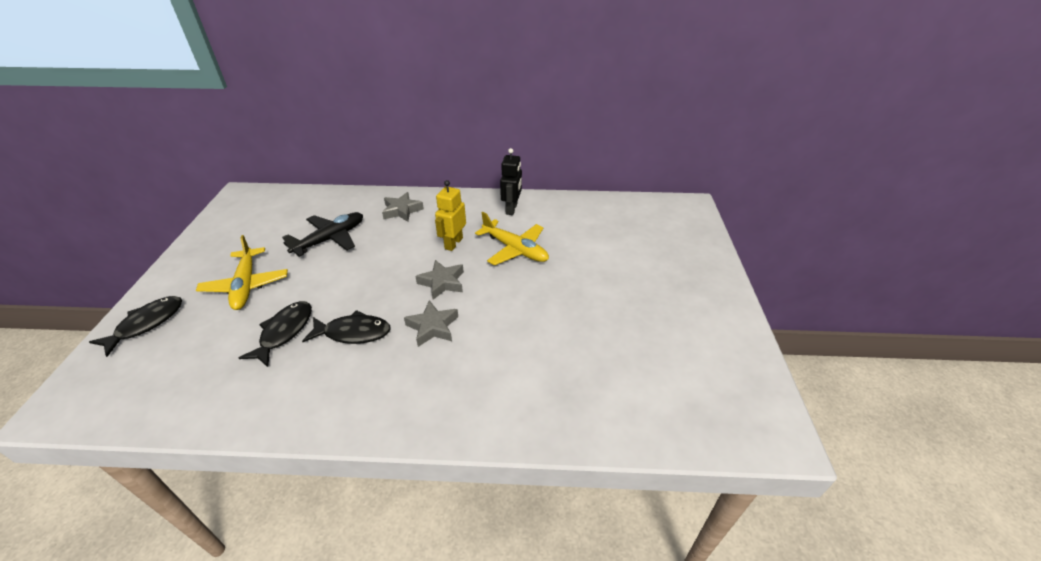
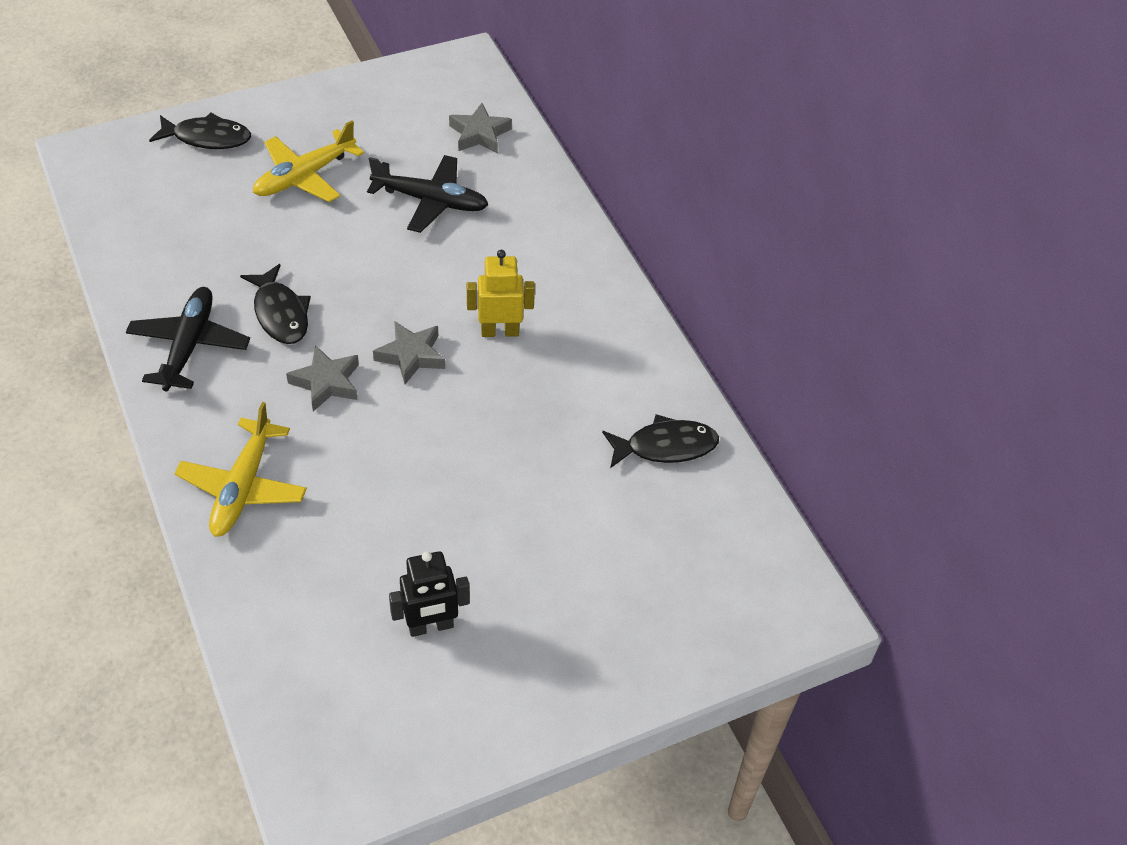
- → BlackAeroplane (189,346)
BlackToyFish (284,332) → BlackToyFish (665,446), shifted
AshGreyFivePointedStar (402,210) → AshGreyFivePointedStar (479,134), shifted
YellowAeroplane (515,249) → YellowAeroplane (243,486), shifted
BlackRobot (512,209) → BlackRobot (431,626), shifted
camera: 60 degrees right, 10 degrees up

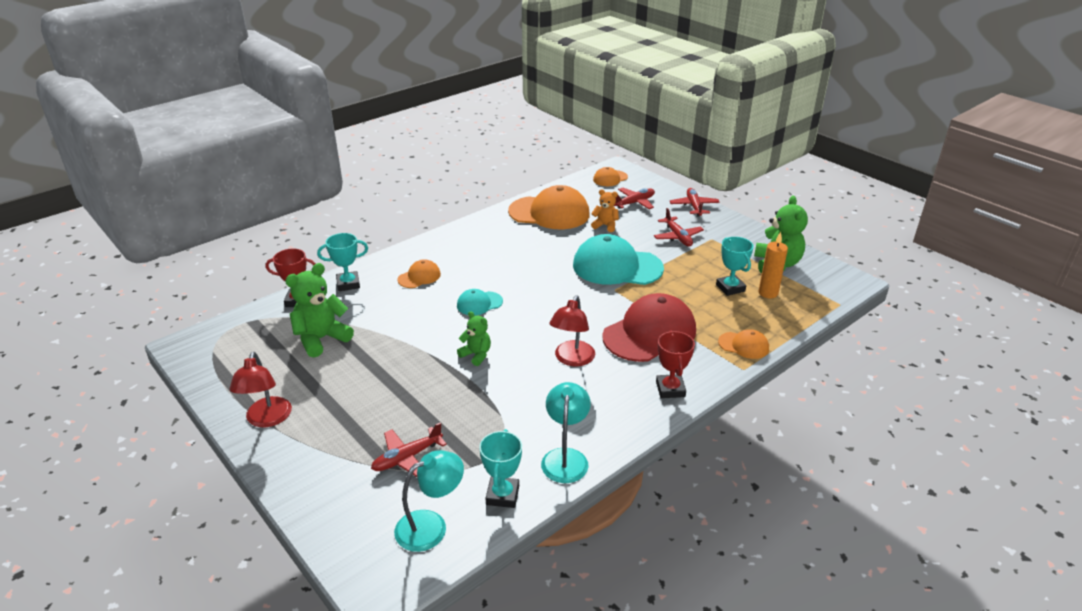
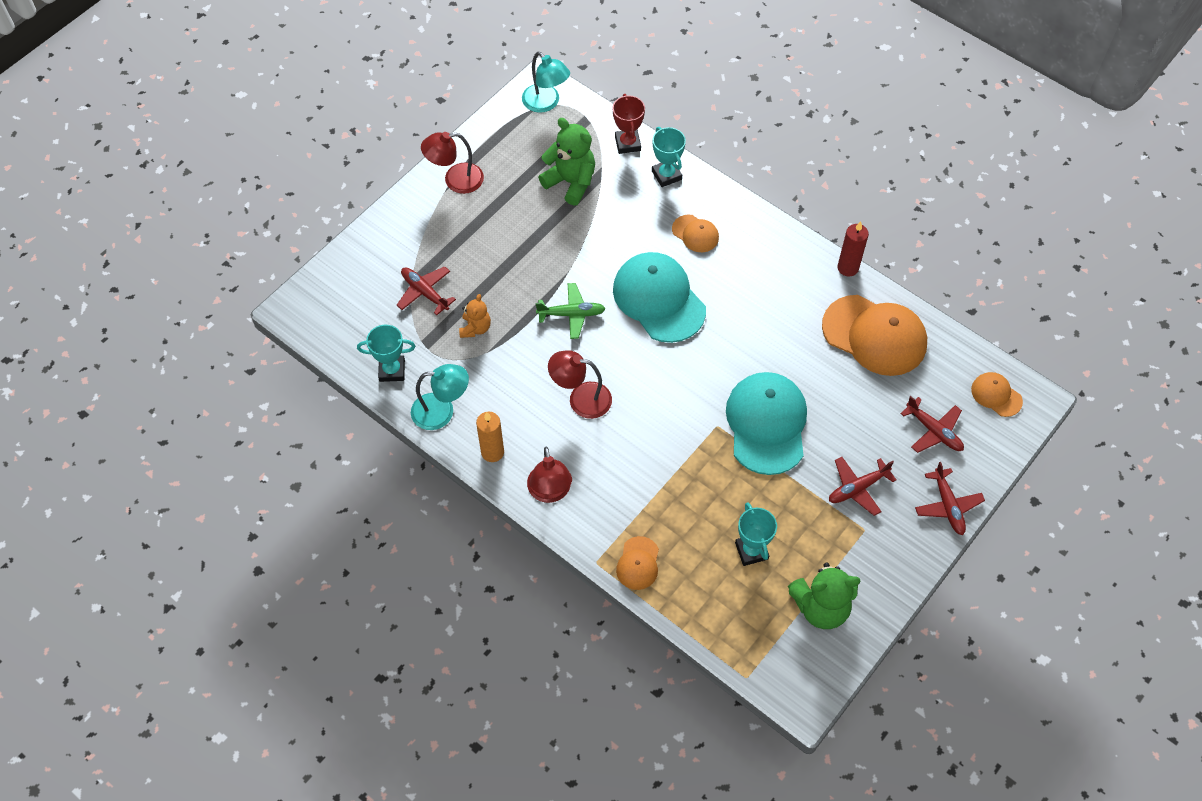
CrimsonCap (649,333) → -
- → CrimsonPillarCandle (848,268)
TealDeskLamp (431,525) → TealDeskLamp (546,103), shifted
OrangeTeddyBear (605,225) → OrangeTeddyBear (475,328), shifted
OrangePillarCandle (768,293) → OrangePillarCandle (492,452), shifted
LeafGreenTeddyBear (476,355) → LeafGreenAeroplane (572,314)
CrimsonTrophy (670,389) → CrimsonDeskLamp (550,492)
OrangeCap (549,213) → OrangeCap (874,335), 60 degrees counterclockwise
CrimsonAeroplane (694,206) → CrimsonAeroplane (948,506), 90 degrees clockwise
TealTrophy (730,288) → TealTrophy (751,551), 75 degrees counterclockwise
TealCap (479,303) → TealCap (659,299), x2.06
camera: 80 degrees right, 25 degrees up

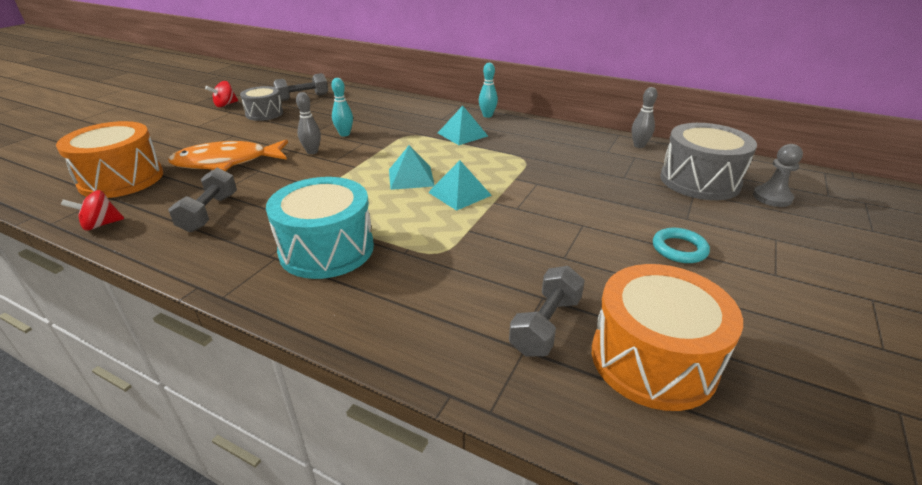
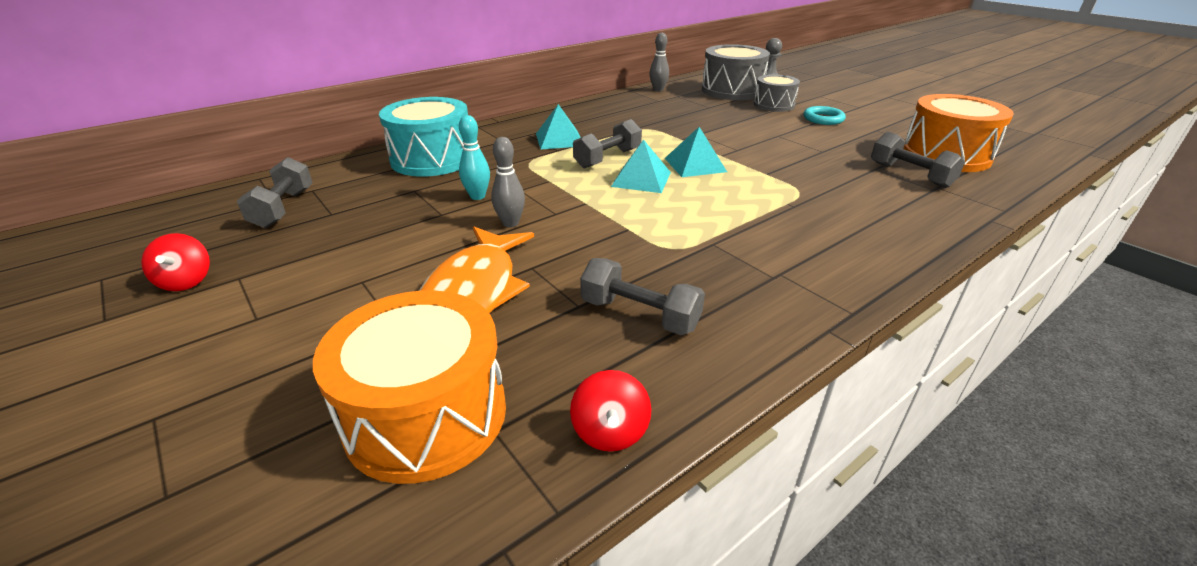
TealSkittle (487,115) → -
- → AshGreyFreeWeight (607,158)
AshGreySnareDrum (264,114) → AshGreySnareDrum (774,105), shifted
TealSnareDrum (327,249) → TealSnareDrum (432,159), shifted
camera: 65 degrees left, 0 degrees up

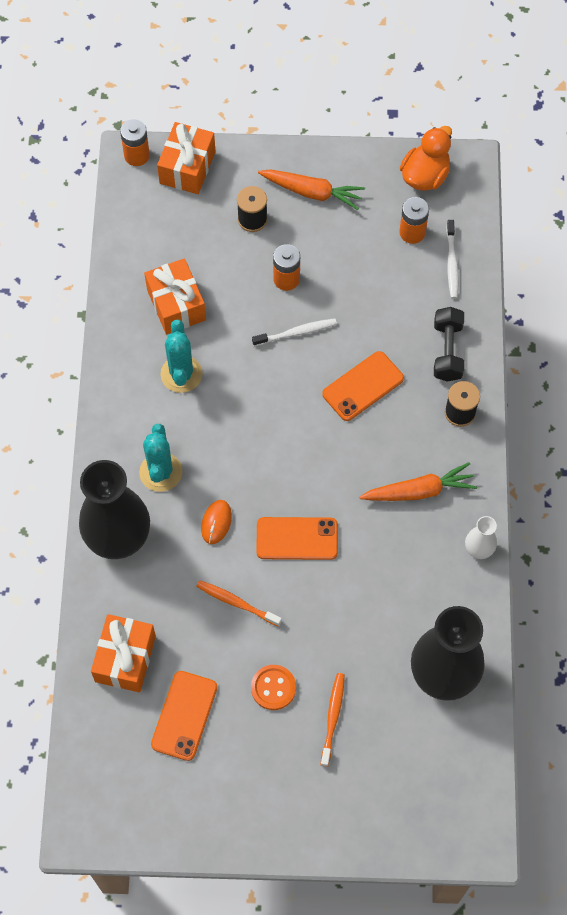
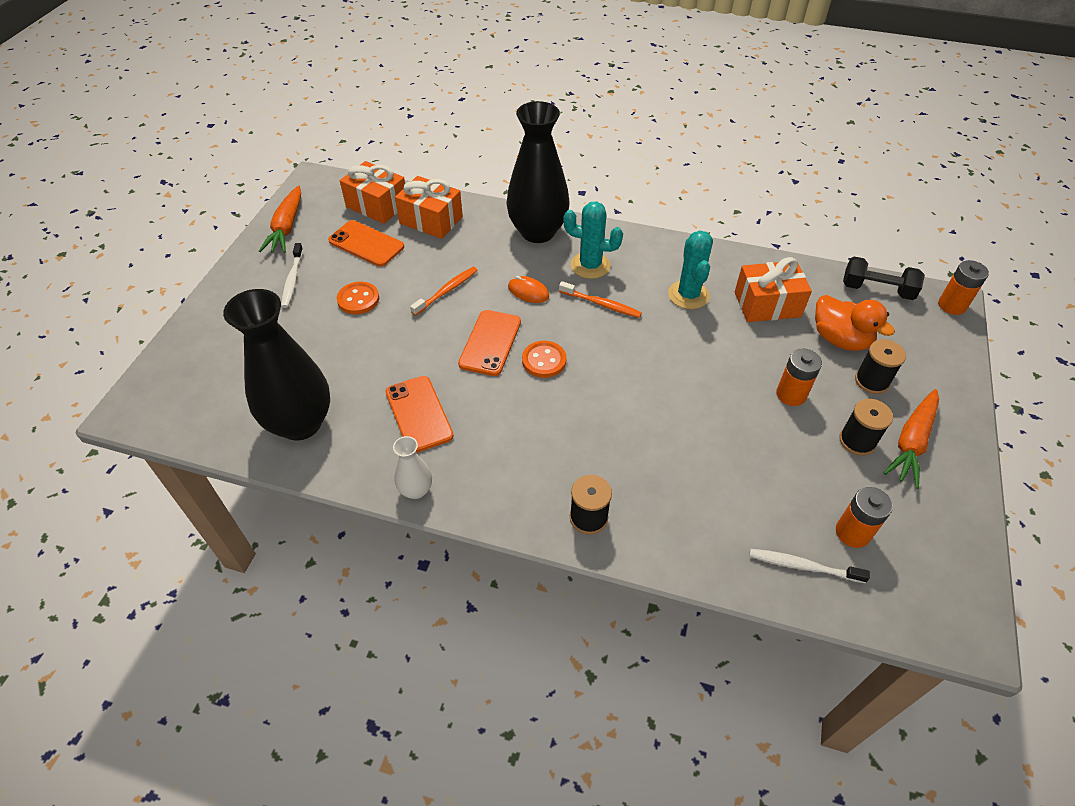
- → OrangeShirtButton (544,360)
- → BlackReelOfThread (857,441)
OrangeGift (187,167) → OrangeGift (377,205), shifted
WhiteToothBrush (296,332) → WhiteToothBrush (292,280), shifted
OrangeToothBrush (333,717) → OrangeToothBrush (601,304), shifted
OrangePhone (363,386) → OrangePhone (419,414), shifted
OrangeCarrot (419,491) → OrangeCarrot (287,227), shifted
OrangeRubberDuck (425,176) → OrangeRubberDuck (840,339), shifted
BlackFreeWeight (447,351) → BlackFreeWeight (877,290), shifted
TealCactus (181,374) → TealCactus (688,295), 75 degrees clockwise
camera: 105 degrees right, 15 degrees down

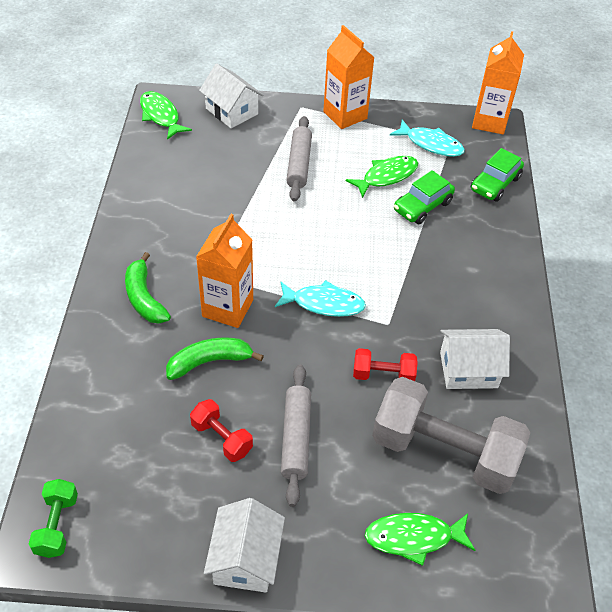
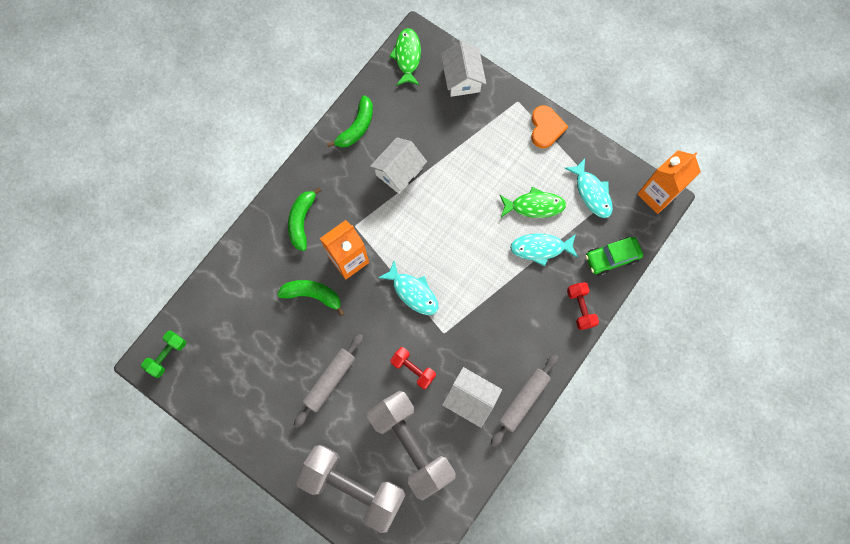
- → LeafGreenToyBanana (356,127)
CrimsonFreeWeight (221,438) → CrimsonFreeWeight (580,308), shifted
WhiteCottage (245,559) → WhiteCottage (399,171), shifted
AshGreyPastryRoller (299,164) → AshGreyPastryRoller (523,400), shifted
OrangeMilkCarton (345,115) → OrangeHeart (546,128)
LeafGreenToyFish (414,537) → AshGreyFreeWeight (353,486)
LeafGreenCar (422,206) → TealToyFish (540,248)
camera: 35 degrees right, 25 degrees up

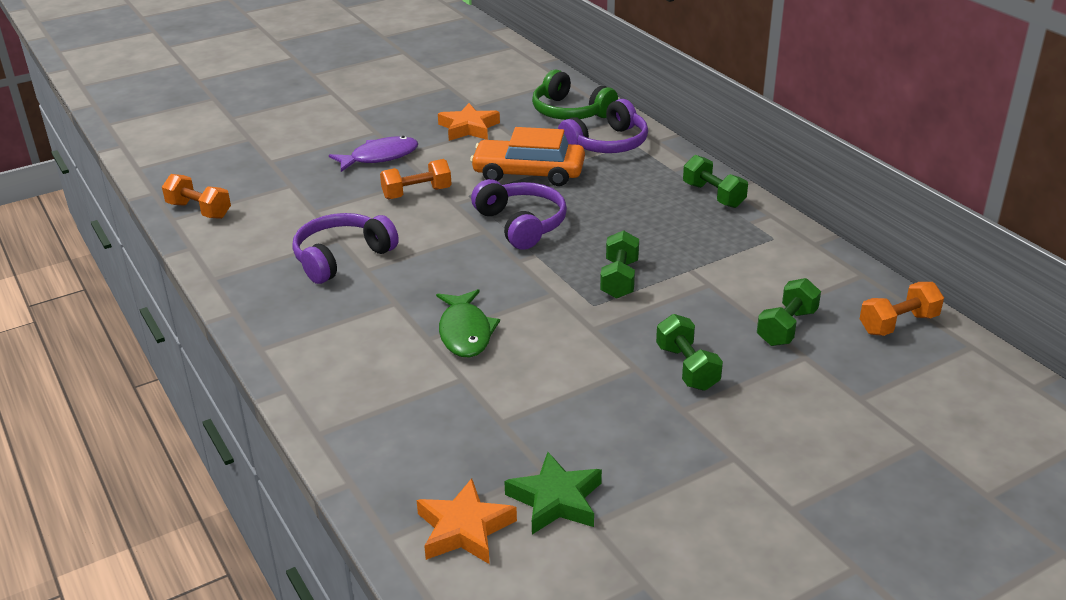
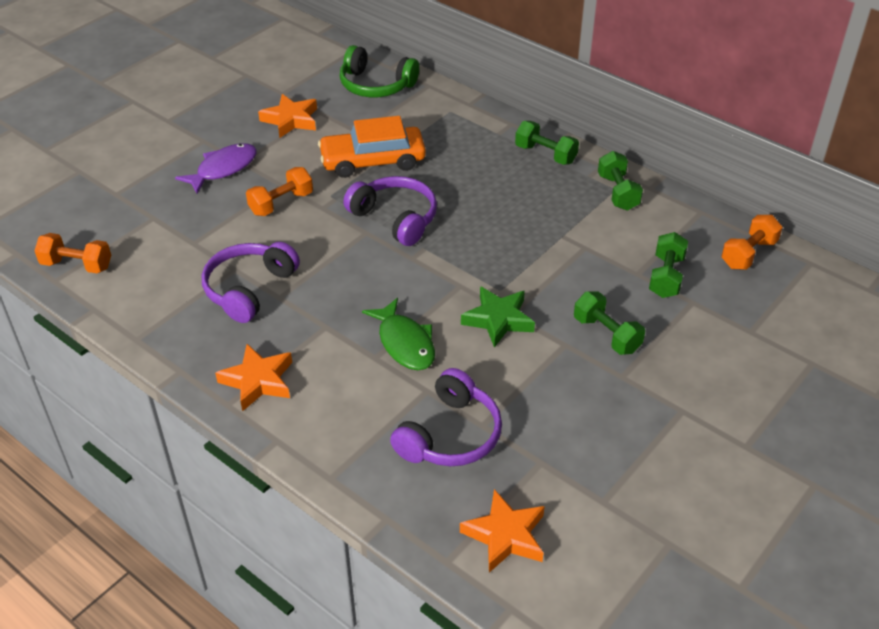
- → OrangeFivePointedStar (258,381)
LeafGreenFivePointedStar (555,500) → LeafGreenFivePointedStar (498,320), shifted
RoyalPurpleHeadphones (607,144) → RoyalPurpleHeadphones (450,435), shifted
LeafGreenFreeWeight (619,279) → LeafGreenFreeWeight (617,192), shifted
camera: 20 degrees left, 10 degrees up

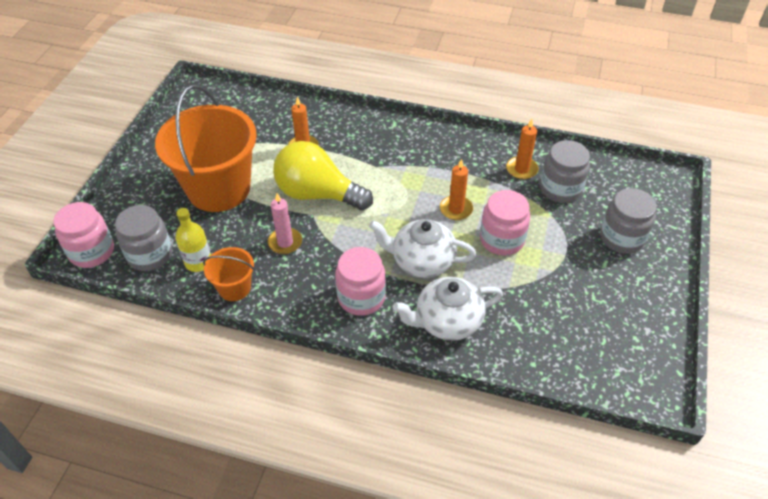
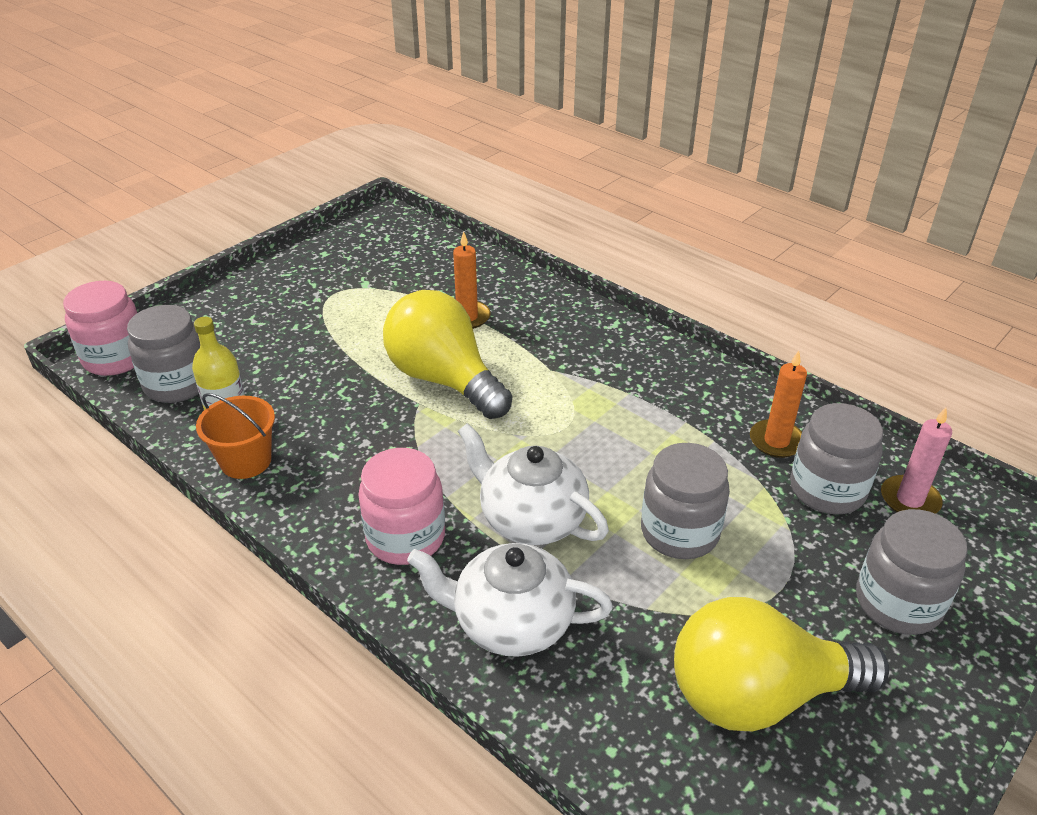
OrangeBucket (219,188) → -
OrangePillarCandle (456,209) → -
- → YellowBulb (758,695)
RosePinkPillarCandle (285,242) → RosePinkPillarCandle (909,499), shifted
RosePinkPreserveJar (502,240) → AshGreyPreserveJar (679,532)
camera: 25 degrees right, 10 degrees down

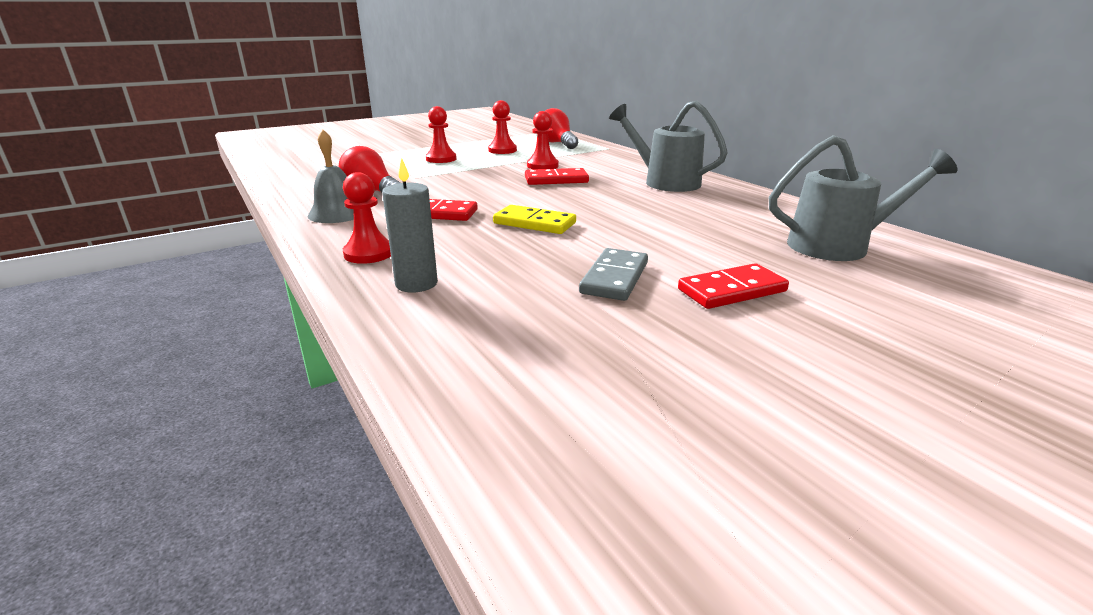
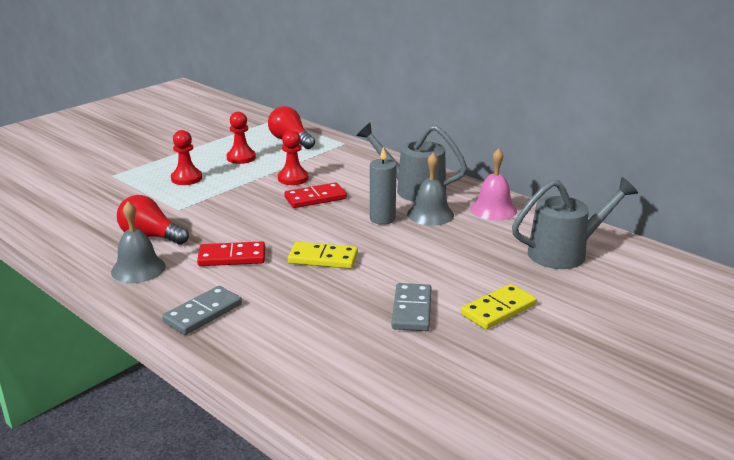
- → AshGreyHandBell (430,214)
- → RosePinkHandBell (493,209)
AshGreyPillarCandle (416,284) → AshGreyPillarCandle (382,219), shifted
CrimsonGamePawn (369,253) → AshGreyDominoTile (203,313)
CrimsonDominoTile (731,290) → YellowDominoTile (498,309)
camera: 15 degrees left, 0 degrees up

